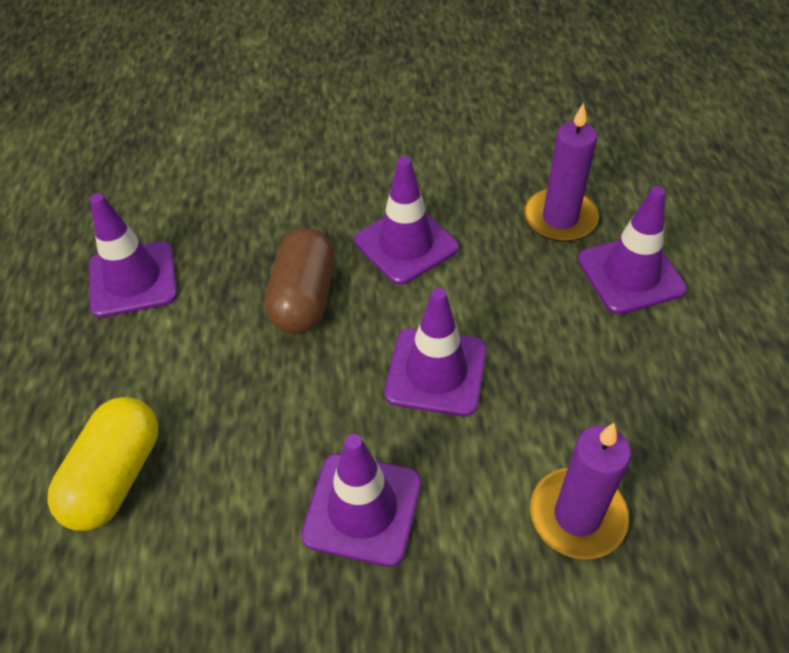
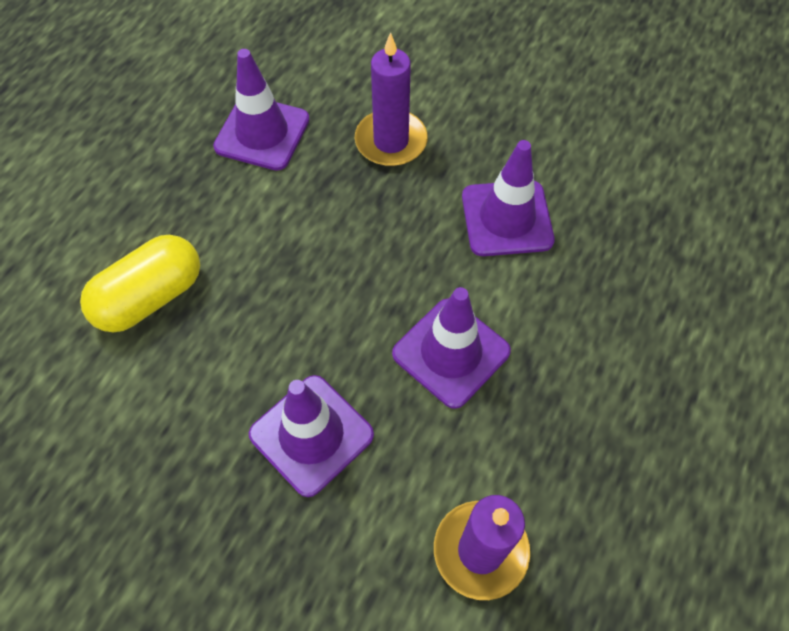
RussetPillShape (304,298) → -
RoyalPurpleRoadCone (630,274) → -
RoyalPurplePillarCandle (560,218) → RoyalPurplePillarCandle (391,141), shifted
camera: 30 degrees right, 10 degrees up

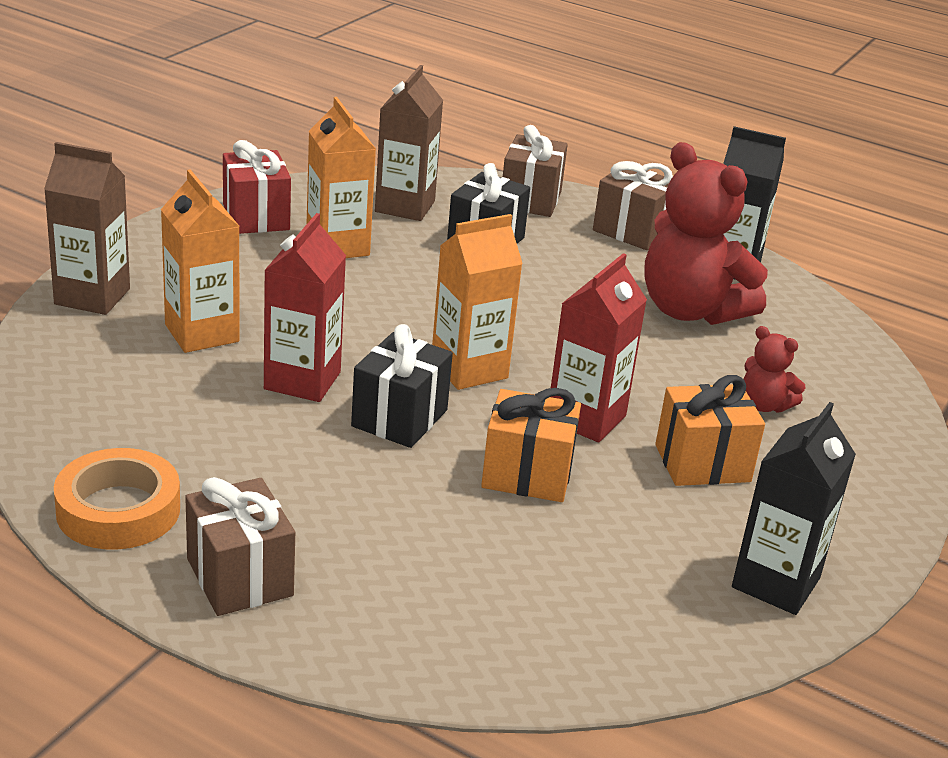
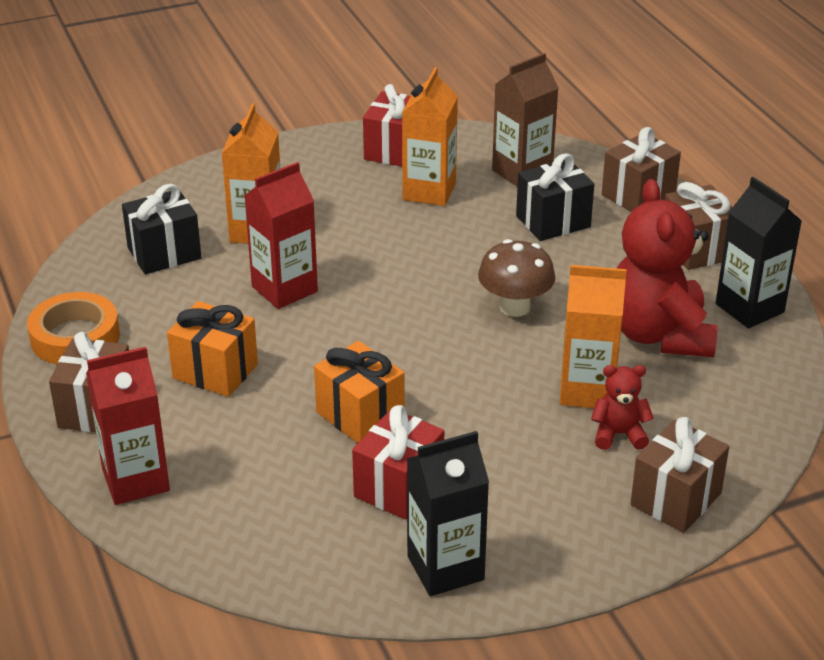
RussetMilkCarton (92,296) → -
- → CrimsonGift (398,487)
- → RussetFungus (515,307)
- → RussetGift (675,499)
BlackGift (399,418) → BlackGift (164,253), shifted
OrangeMilkCarton (469,369) → OrangeMilkCarton (587,391), shifted
CrimsonMilkCarton (586,418) → CrimsonMilkCarton (135,480), shifted
OrangeGift (702,463) → OrangeGift (215,371), shifted
CrimsonTeddyBear (764,405) → CrimsonTeddyBear (619,434), 105 degrees clockwise
camera: 40 degrees right, 5 degrees up

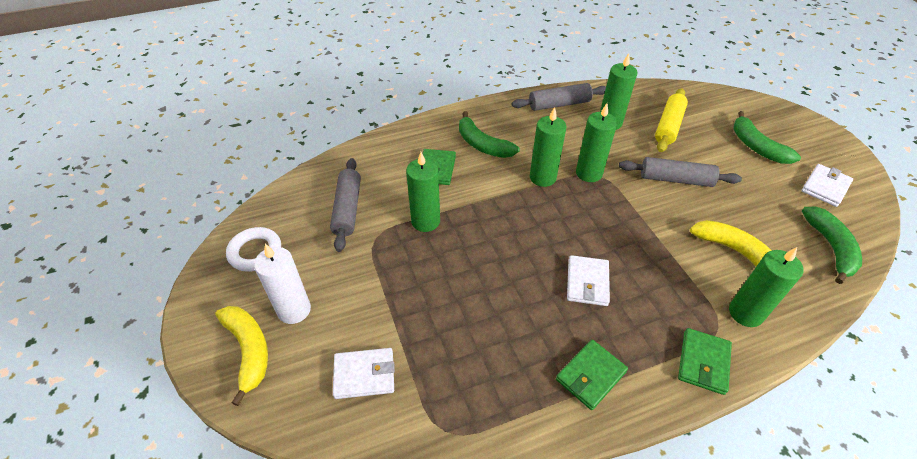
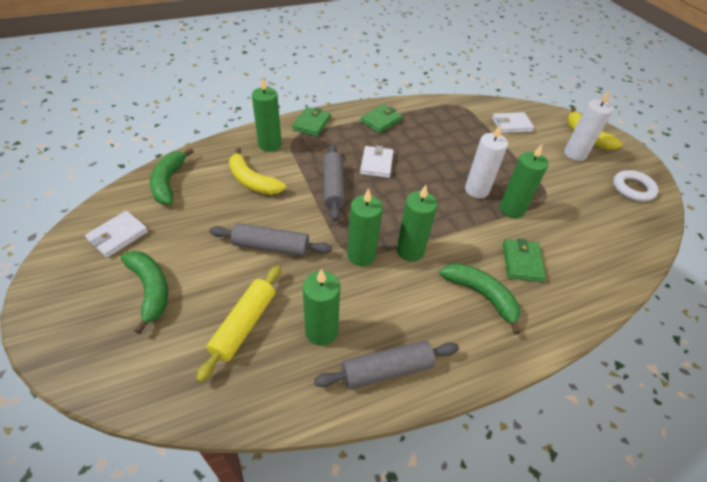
- → WhitePillarCandle (476,190)
AshGreyPastryRoller (347,209) → AshGreyPastryRoller (333,187), shifted
camera: 175 degrees right, 0 degrees up

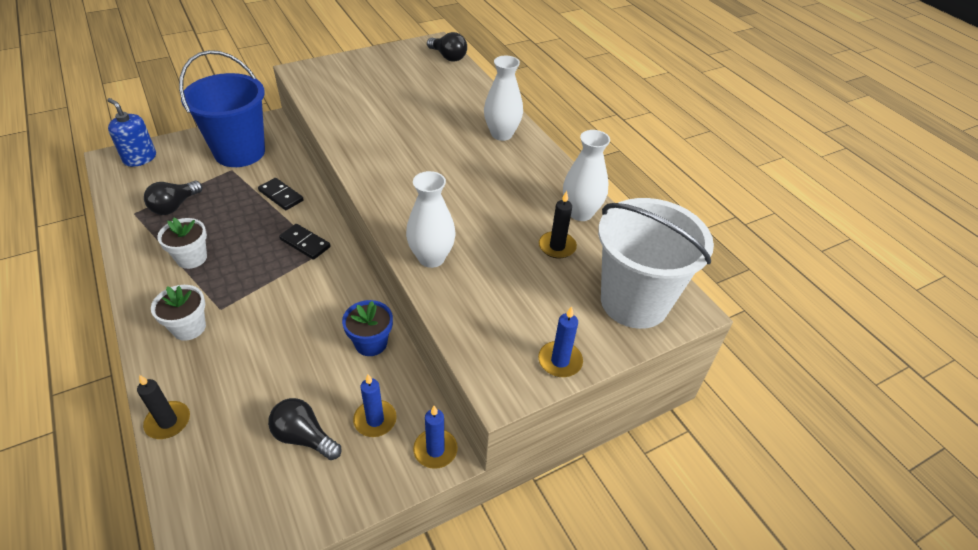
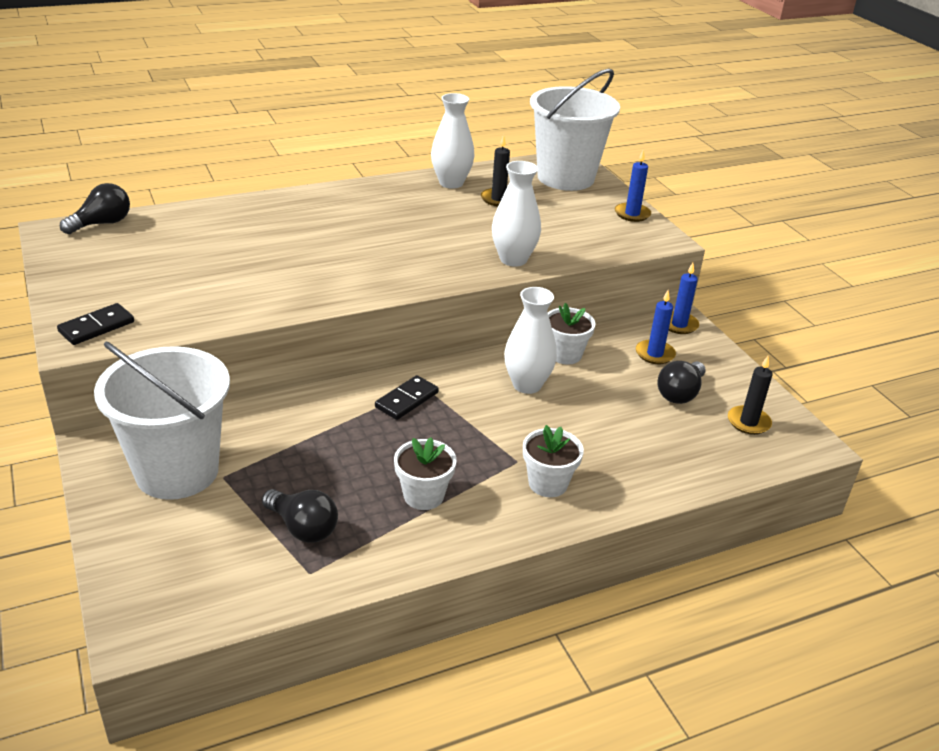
BlueSoapPump (140,158) → -
BlackPillarCandle (168,422) → BlackPillarCandle (748,422), shifted
BlackDominoTile (281,196) → BlackDominoTile (96,327), shifted
WhiteVase (501,134) → WhiteVase (527,385), shifted
BlueBucket (240,152) → WhiteBucket (177,471)
BlueFlowerPot (371,343) → WhiteFlowerPot (565,354)
camera: 85 degrees left, 10 degrees down

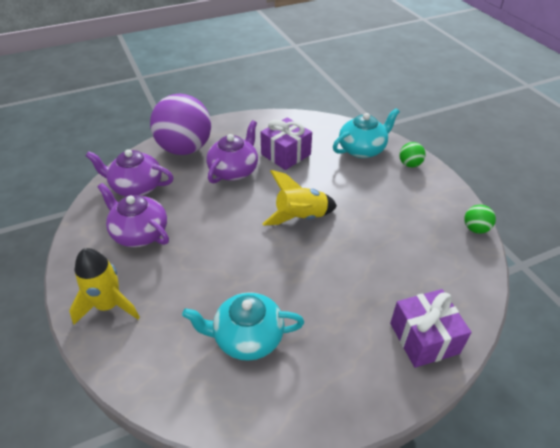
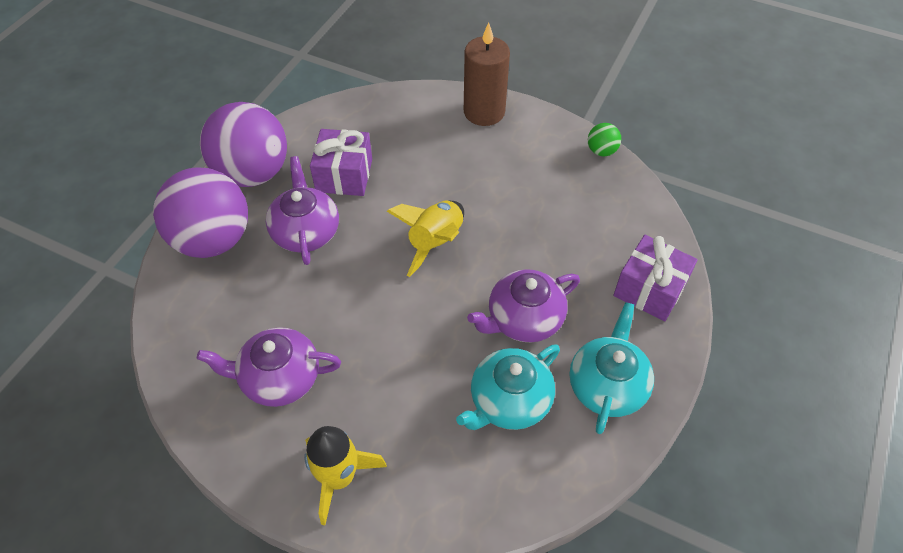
- → RoyalPurplePlayBall (253,173)
RoyalPurpleChinaTeapot (136,187) → RoyalPurpleChinaTeapot (523,319), shifted
TealChinaTeapot (362,149) → TealChinaTeapot (607,385), shifted
LeafGreenPlayBall (409,164) → RussetPillarCandle (484,112)
camera: 40 degrees left, 10 degrees up

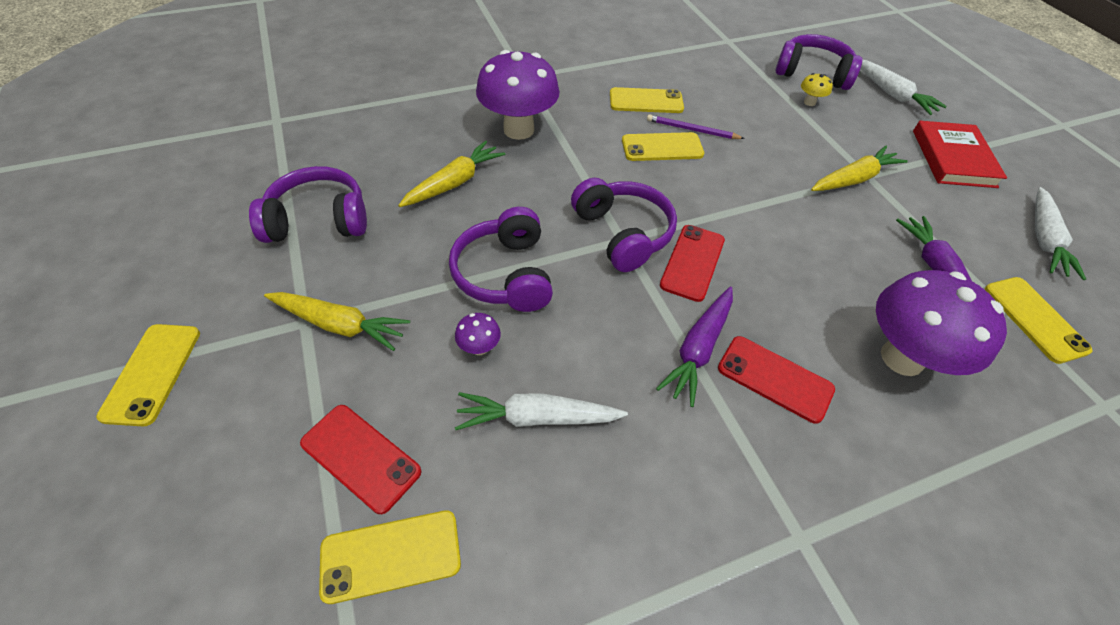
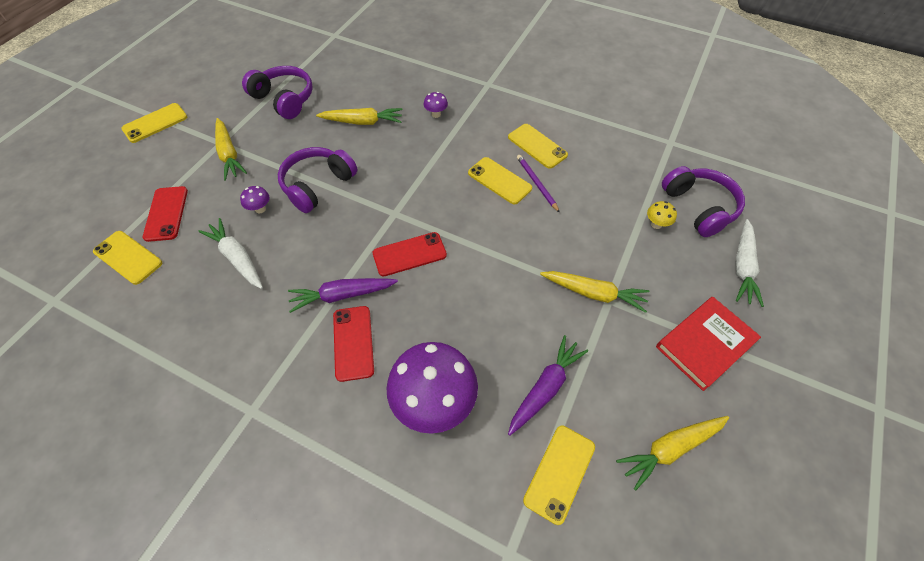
RoyalPurpleHeadphones (622,233) → -
WhiteCarrot (1044,239) → YellowCarrot (670,448)
RoyalPurpleFungus (519,130) → RoyalPurpleFungus (436,114), x0.41
camera: 50 degrees right, 5 degrees up

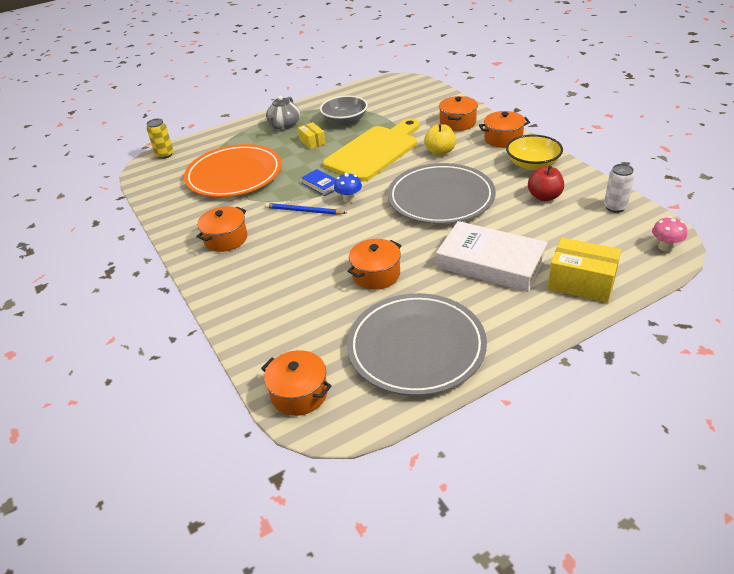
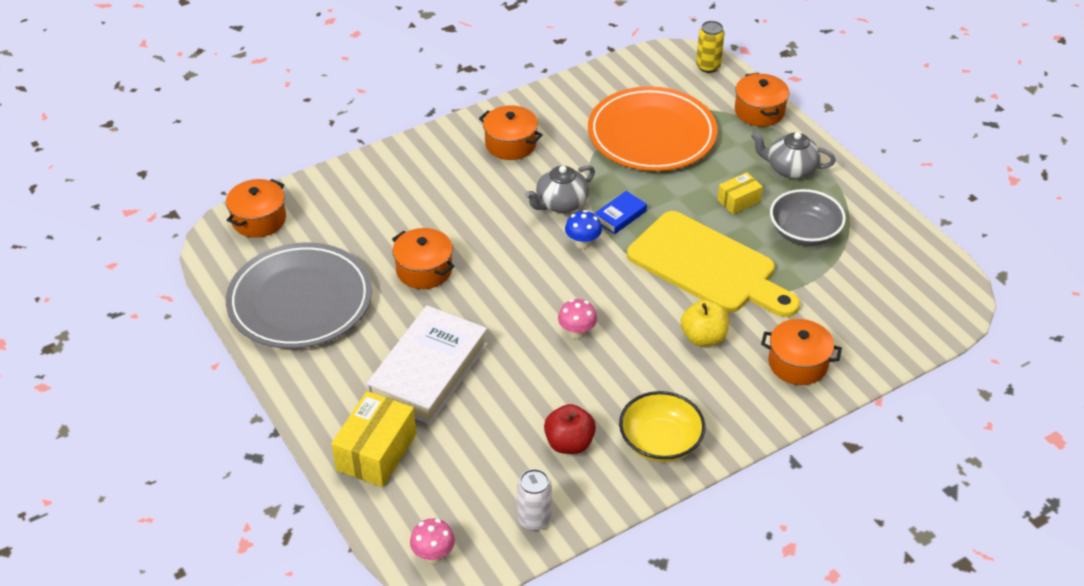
OrangeStockpot (503,139) → OrangeStockpot (759,111), shifted
BlueWoodenPencil (303,211) → AshGreyChinaTeapot (561,203)
AshGreyDinnerPlate (441,198) → RosePinkFungus (577,332)
camera: 85 degrees right, 5 degrees up

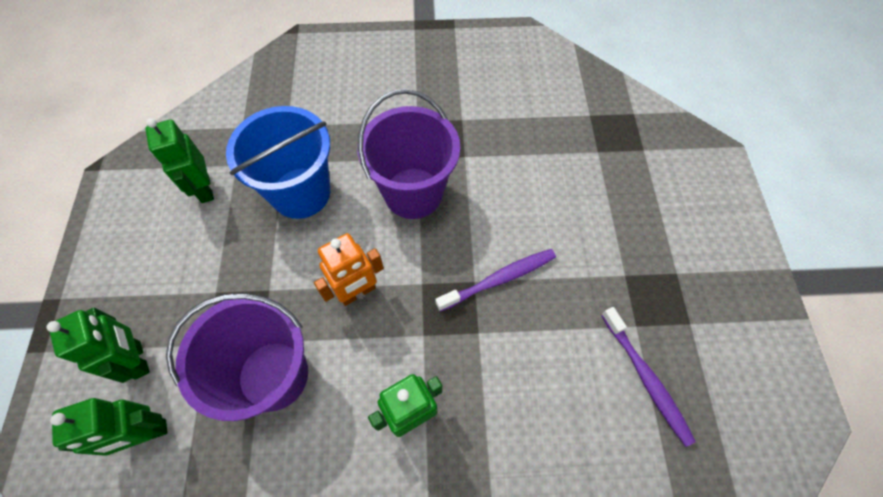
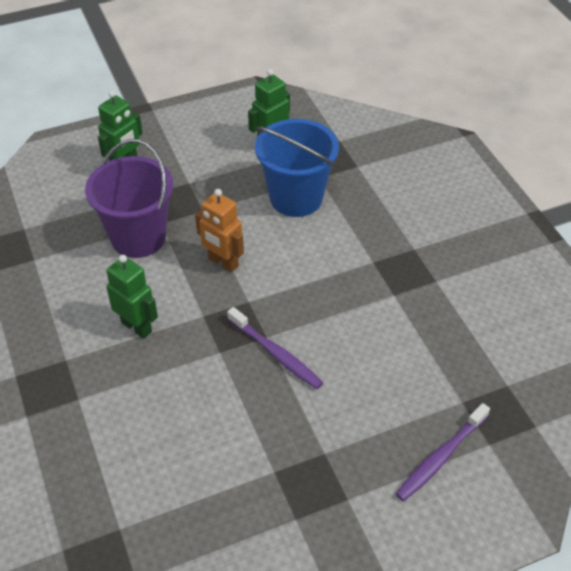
LeafGreenRobot (147,434) → -
RoyalPurpleBucket (413,193) → -
RoyalPurpleToothBrush (646,379) → RoyalPurpleToothBrush (440,457), shifted
camera: 70 degrees right, 15 degrees down

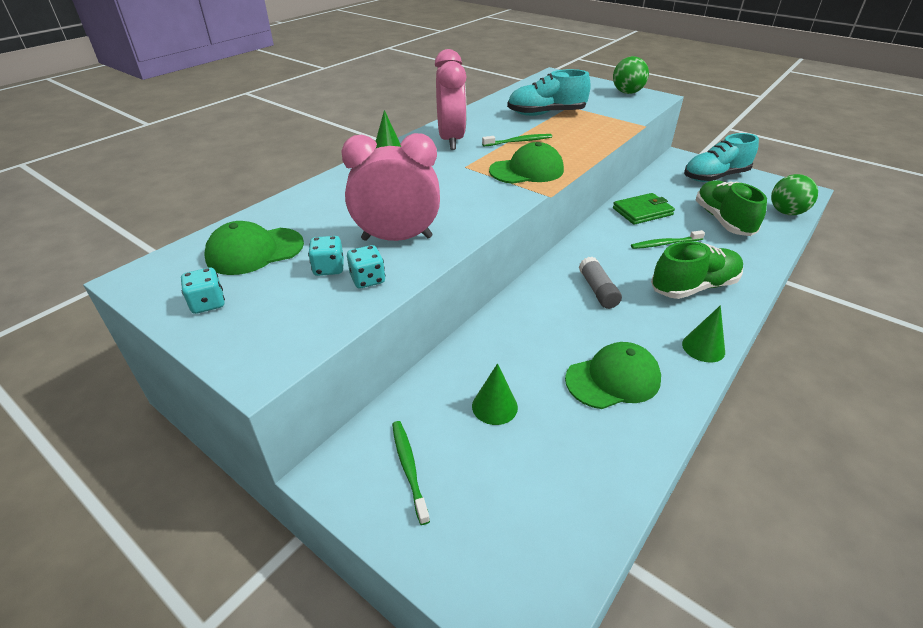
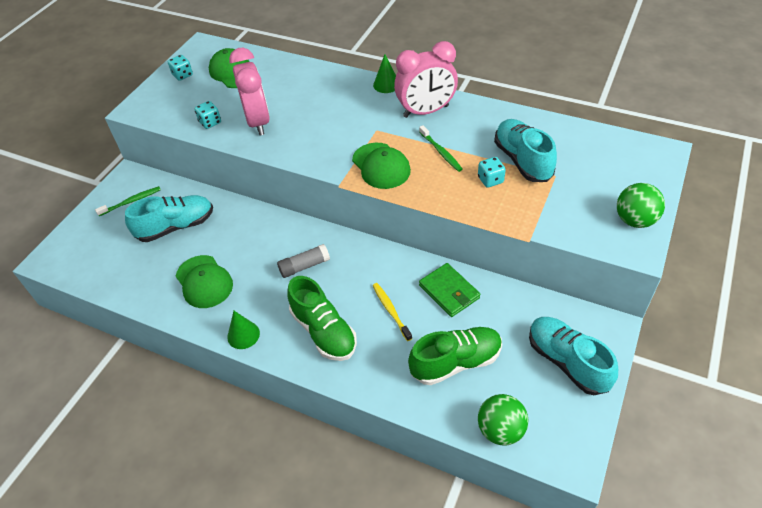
TealDie (329,268) → TealDie (490,180), shifted
LeafGreenConeShape (494,406) → TealShoe (176,227)
LeafGreenToothBrush (665,244) → YellowToothBrush (391,310)
camera: 80 degrees right, 10 degrees up

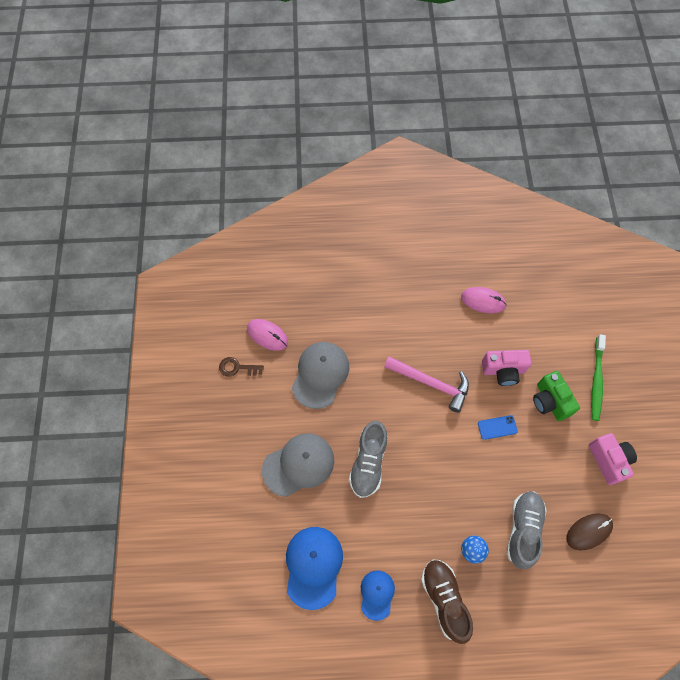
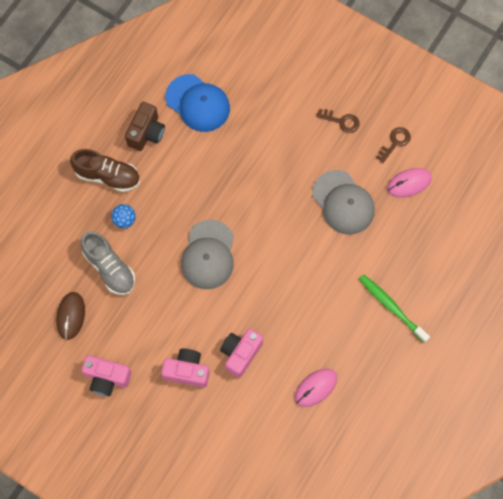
AshGreyShoe (368,463) → -
RosePinkCarpenter'sHammer (431,383) → -
BluePhone (497,427) → -
- → RussetKey (341,121)
AshGreyCap (298,465) → AshGreyCap (208,255), shifted
LeafGreenToothBrush (596,380) → LeafGreenToothBrush (392,307), shifted
BlueCap (377,594) → RussetCompactCamera (146,133)
LeafGreenCompactCamera (550,401) → RosePinkCompactCamera (187,371)
camera: 125 degrees right, 5 degrees up

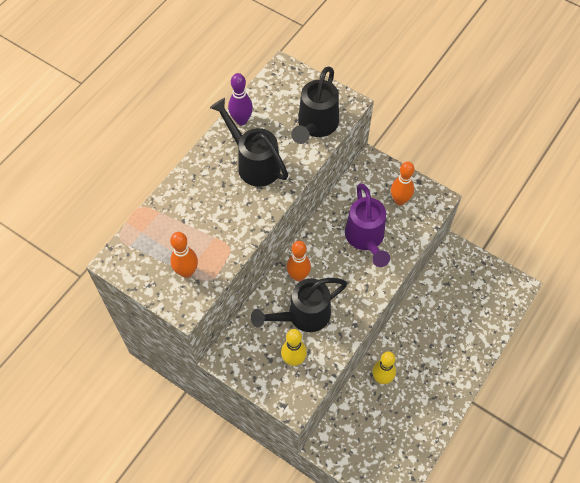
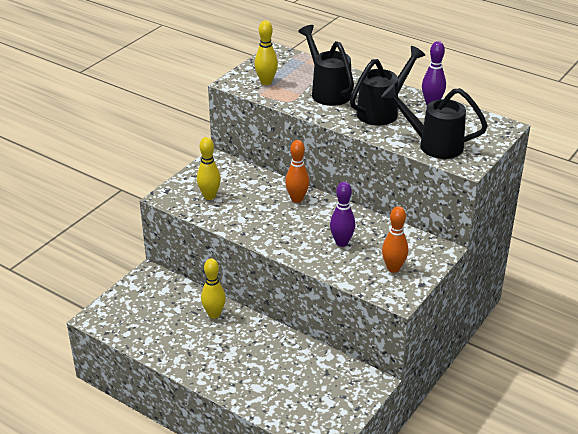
BlackWateringCan (303,316) → BlackWateringCan (328,91), shifted
RoyalPurpleWateringCan (366,239) → RoyalPurpleSkittle (341,242)
OrangeSkittle (186,272) → YellowSkittle (266,82)
camera: 90 degrees right, 25 degrees down

